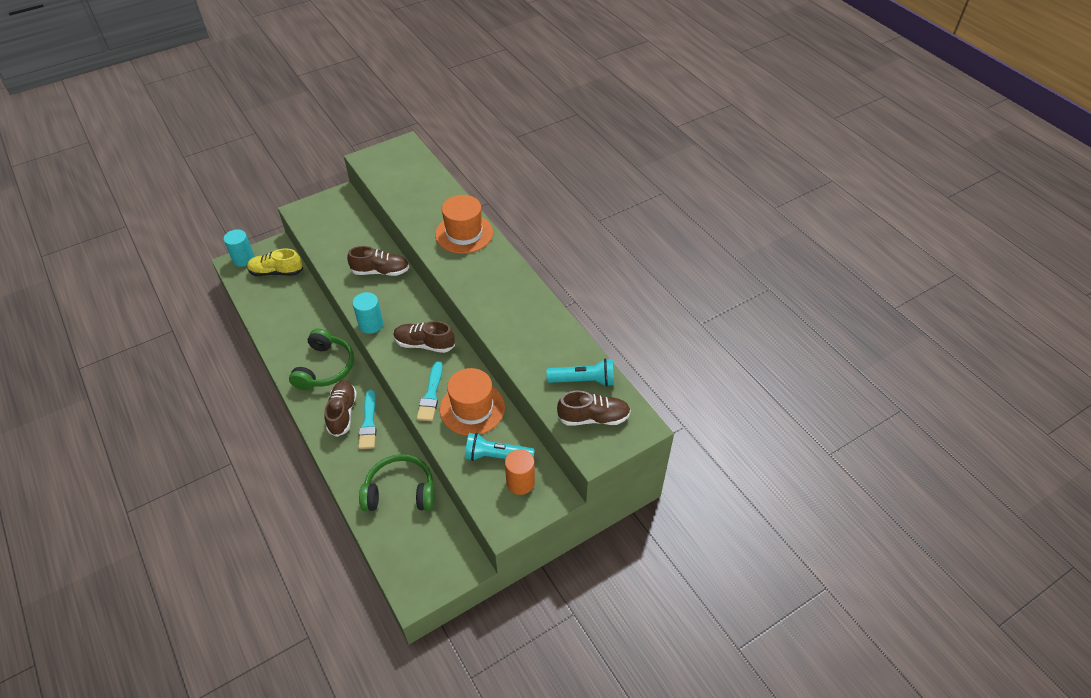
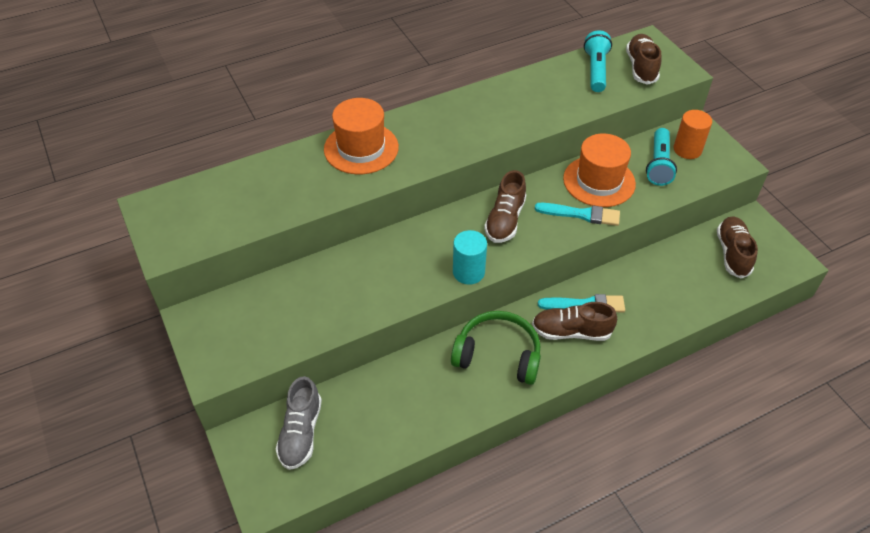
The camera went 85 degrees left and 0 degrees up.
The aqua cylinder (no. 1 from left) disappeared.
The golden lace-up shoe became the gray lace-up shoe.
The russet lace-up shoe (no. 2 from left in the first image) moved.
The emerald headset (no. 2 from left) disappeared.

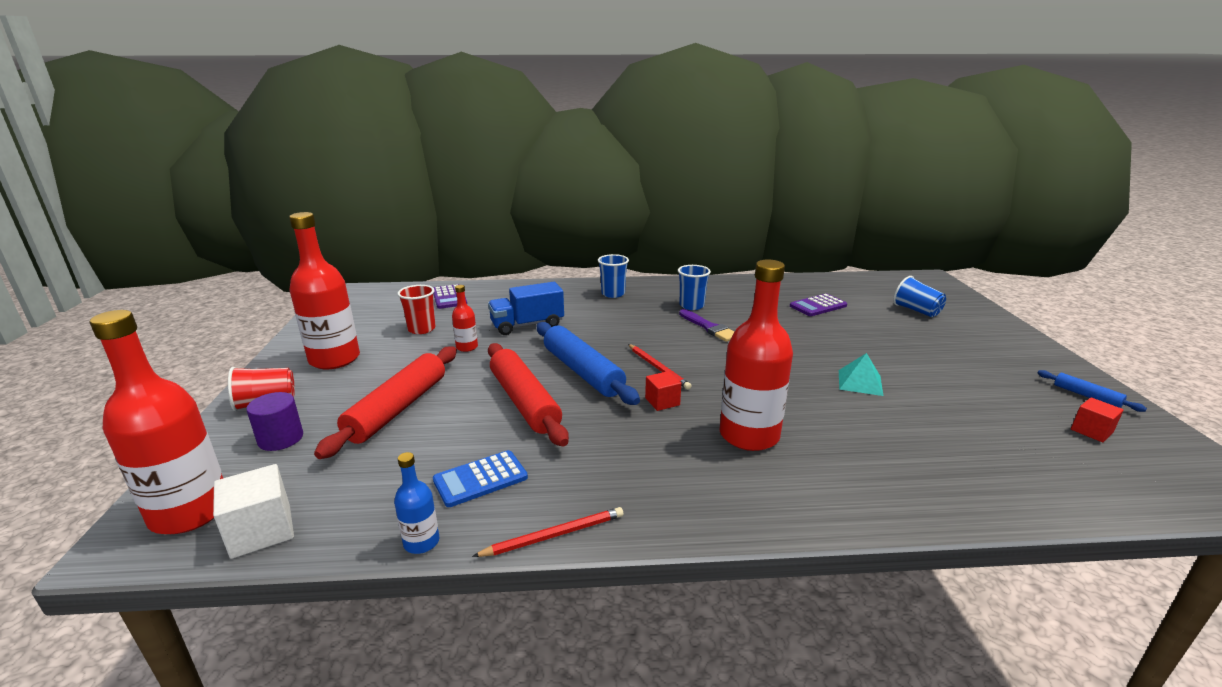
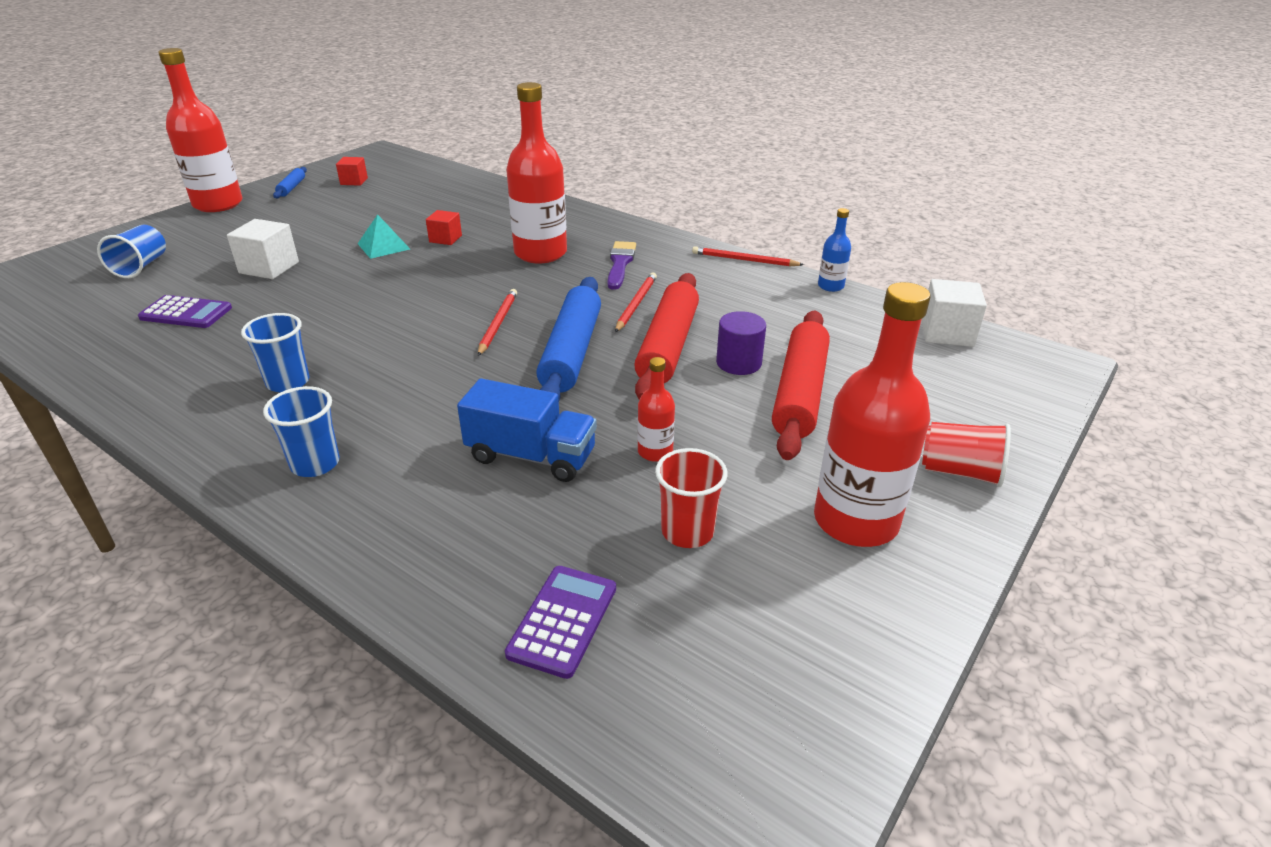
The camera went 140 degrees left and 10 degrees up.
The crimson drink bottle (no. 1 from left) moved.
The royal purple cylinder moved.
The crimson dough roller (no. 1 from left in the first image) turned 45 degrees counterclockwise.
The royal blue adding machine disappeared.
The crimson solid cube (no. 1 from left in the first image) moved.
The royal purple brush moved.
The pure white solid cube (no. 1 from left) appeared.
The crimson pencil (no. 2 from left) appeared.

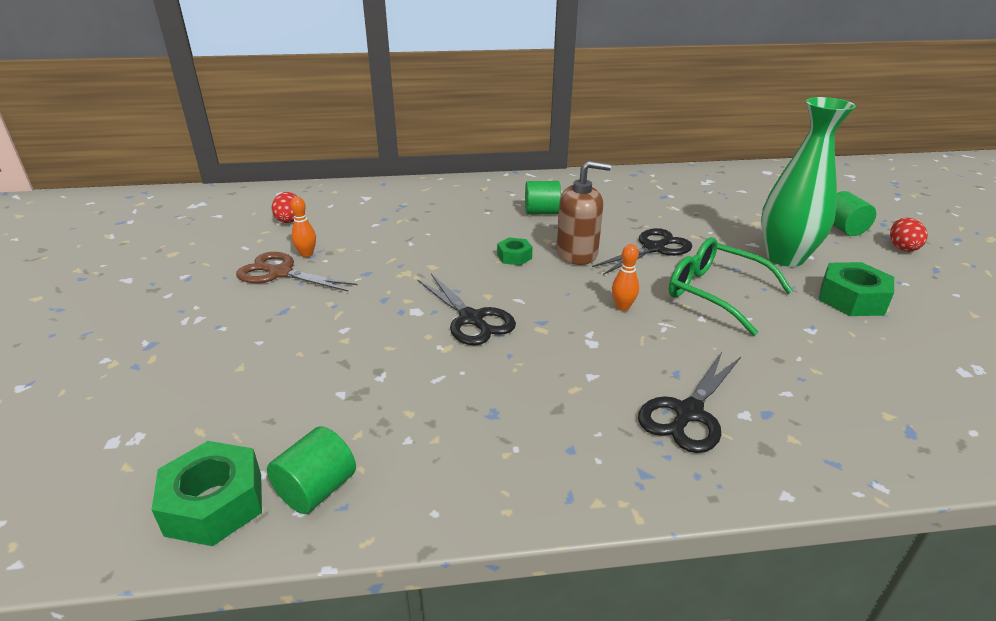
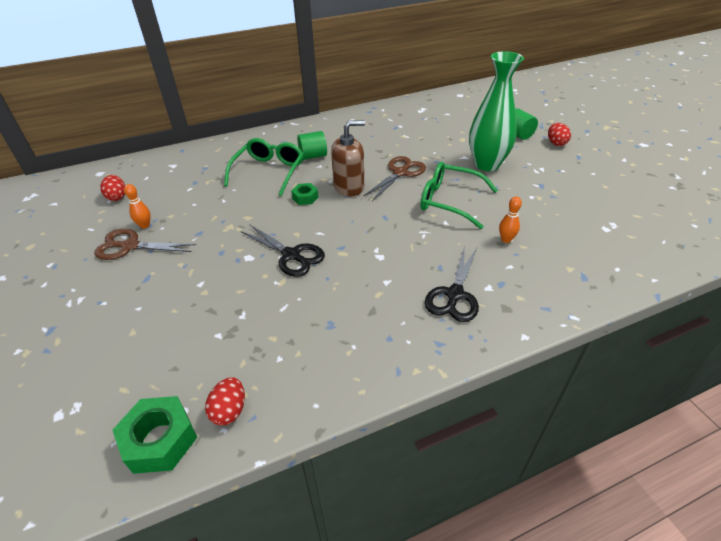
The camera went 15 degrees left and 10 degrees up.
The emerald cylinder (no. 1 from left) was replaced by the crimson toy egg (no. 2 from left).
The ebony pair of scissors (no. 2 from left) became the russet pair of scissors (no. 2 from left).
The orange skittle (no. 2 from left) moved.
The emerald hex nut (no. 3 from left) disappeared.
The emerald spectacles (no. 1 from left) appeared.

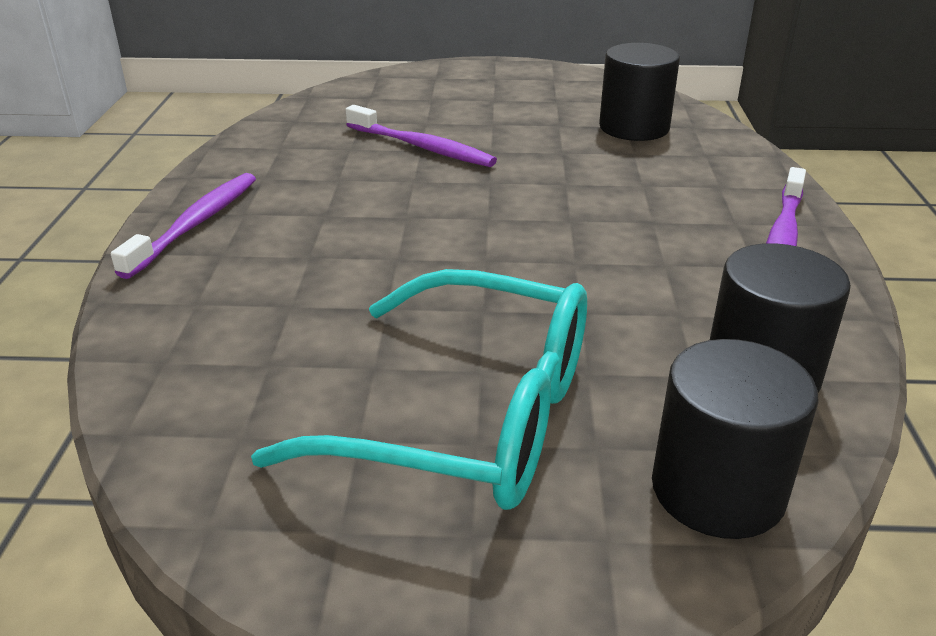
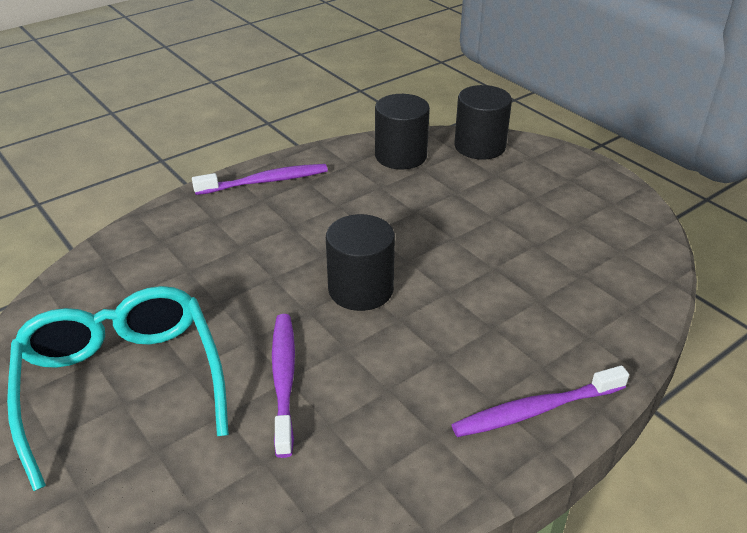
The camera went 130 degrees left and 5 degrees up.
The aqua spectacles moved.
The ebony cylinder (no. 1 from left) moved.

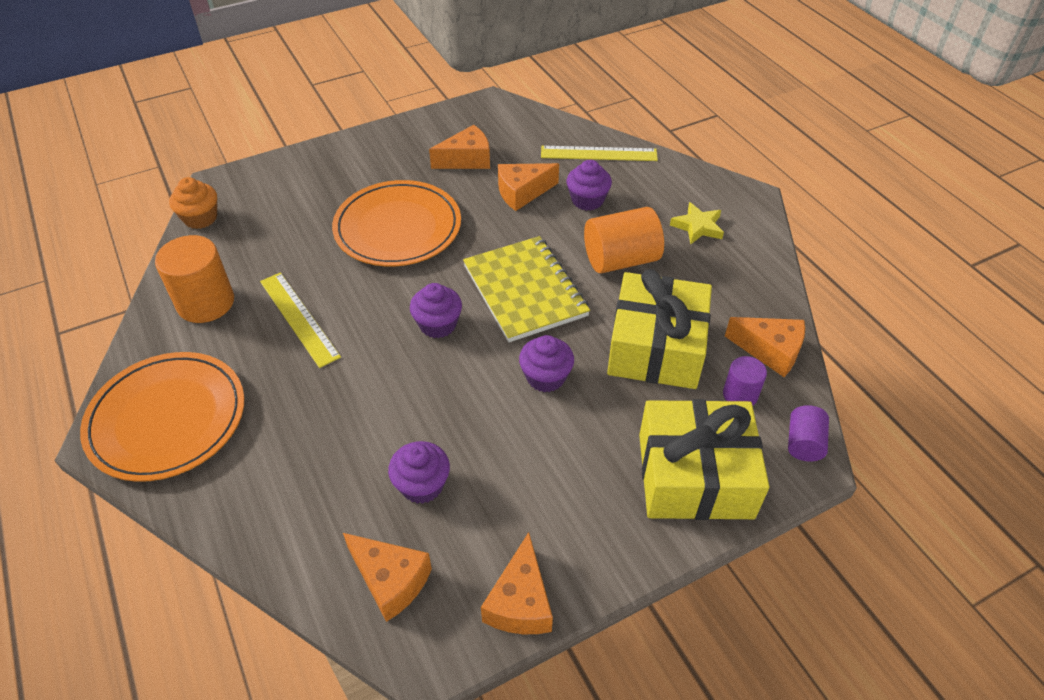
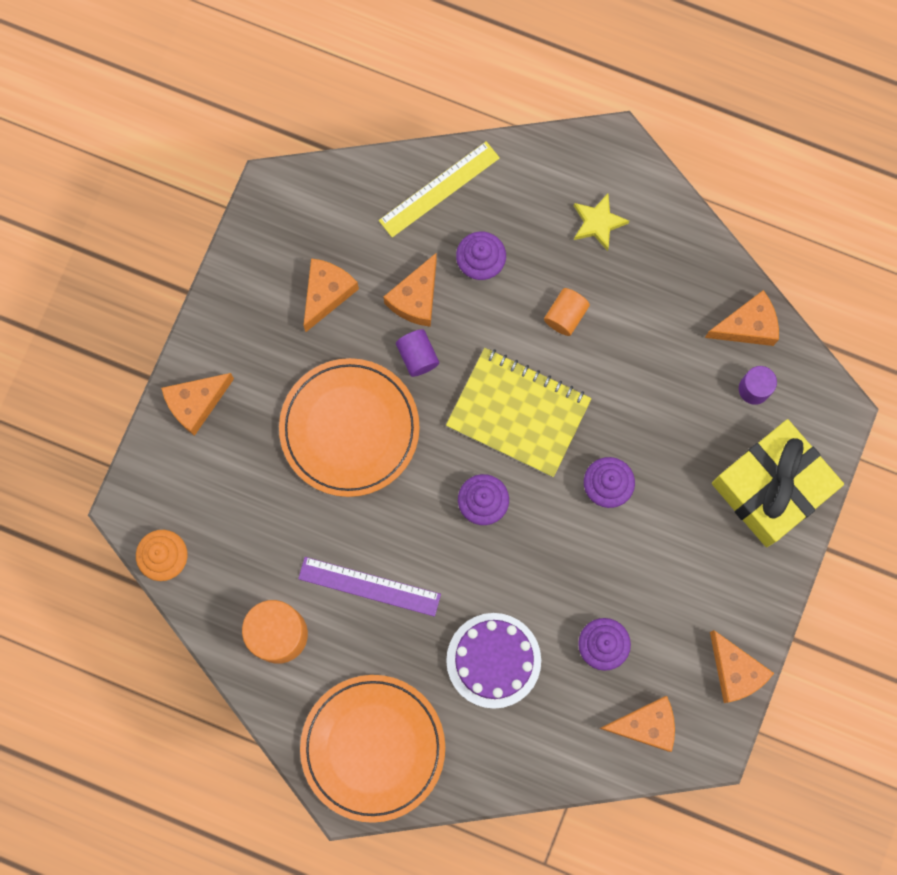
The camera went 40 degrees left and 30 degrees up.
The golden straightedge (no. 1 from left) became the royal purple straightedge.
The orange cylinder (no. 2 from left) changed to 0.56 times the size.
The golden present (no. 1 from left) disappeared.
The royal purple cylinder (no. 2 from left in the first image) moved.
The orange cheese (no. 1 from left) appeared.
The royal purple layer cake appeared.

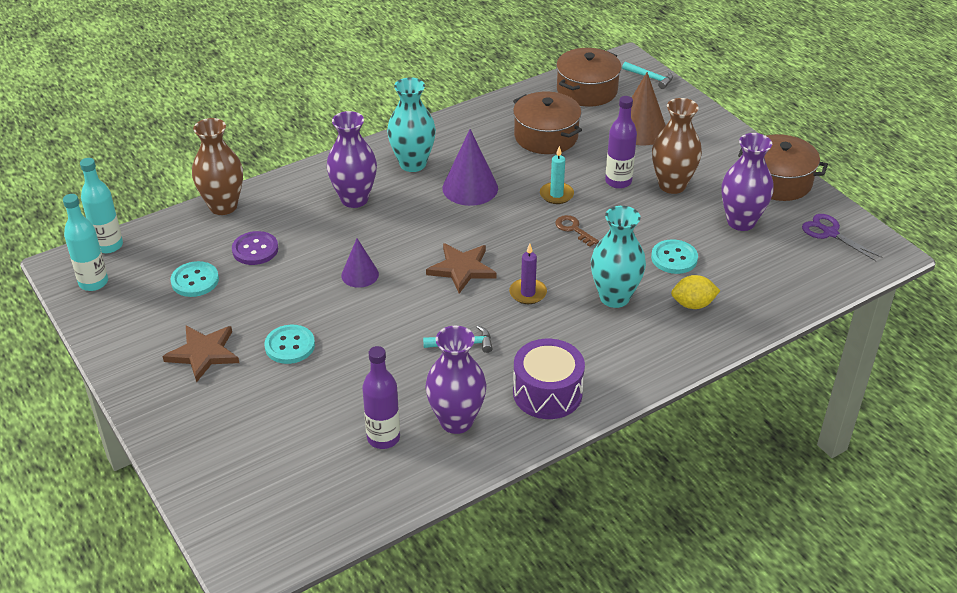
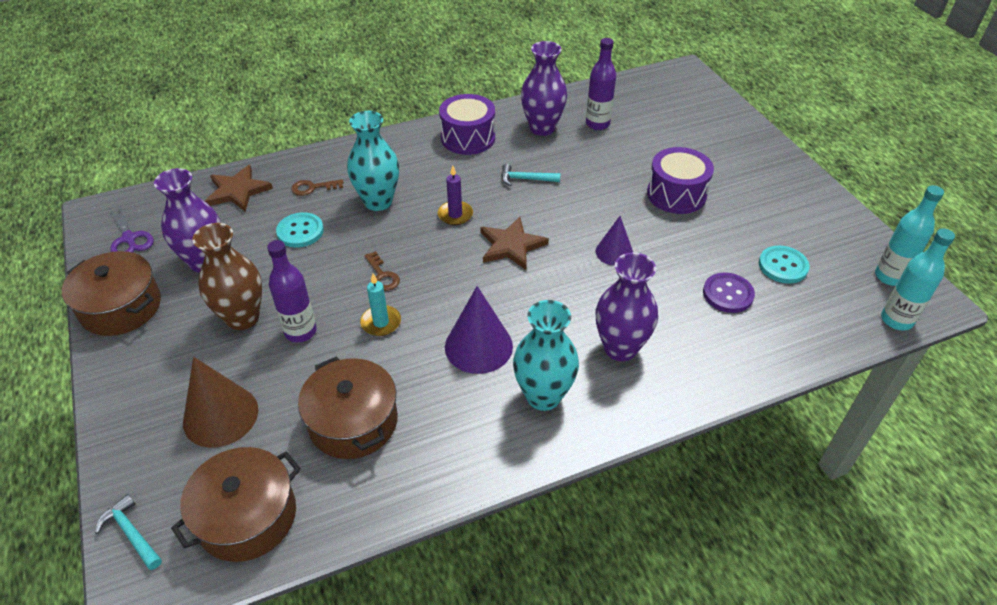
The camera went 170 degrees left and 5 degrees up.
The russet five-pointed star (no. 1 from left) moved.
The russet flower vase (no. 1 from left) disappeared.
The aqua shirt button (no. 2 from left) was replaced by the royal purple toy drum (no. 2 from left).
The golden citrus fruit was replaced by the russet latchkey (no. 1 from left).

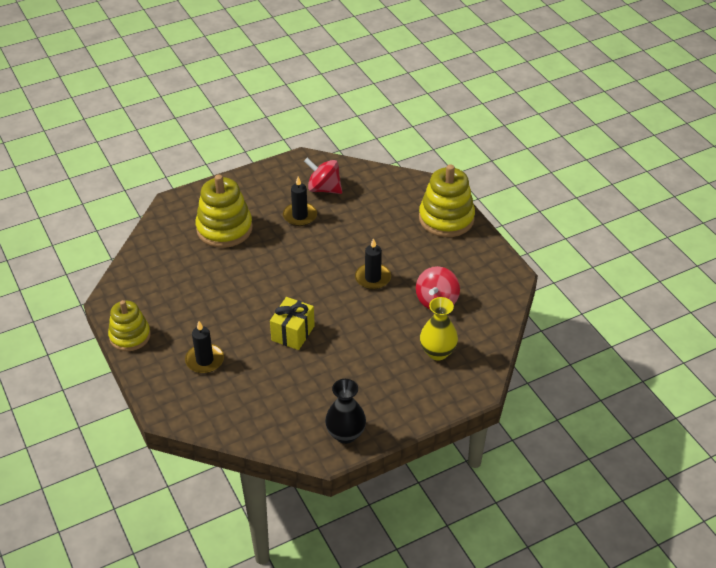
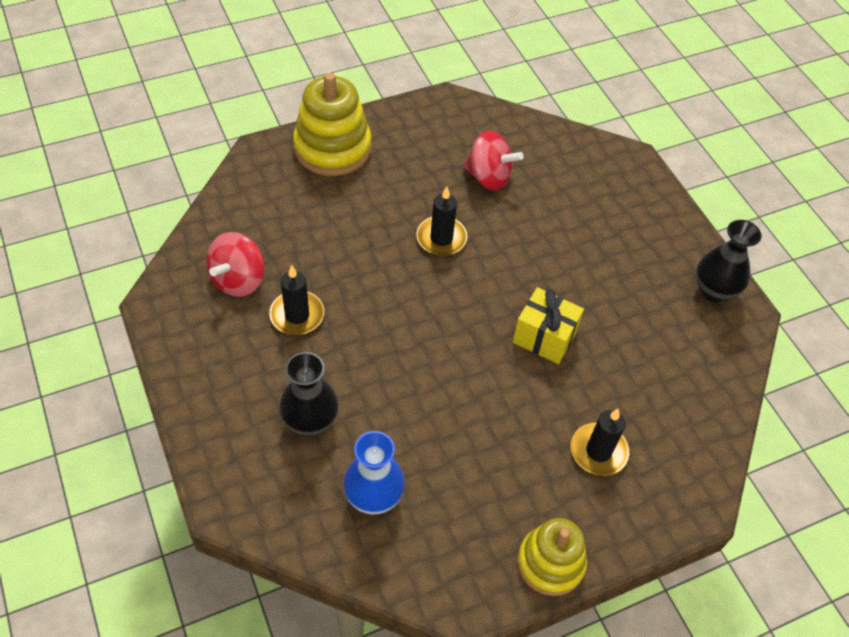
The camera went 90 degrees left and 10 degrees up.
The golden ring stacker (no. 2 from left) was replaced by the ebony flower vase (no. 1 from left).
The golden flower vase disappeared.
The royal blue flower vase appeared.

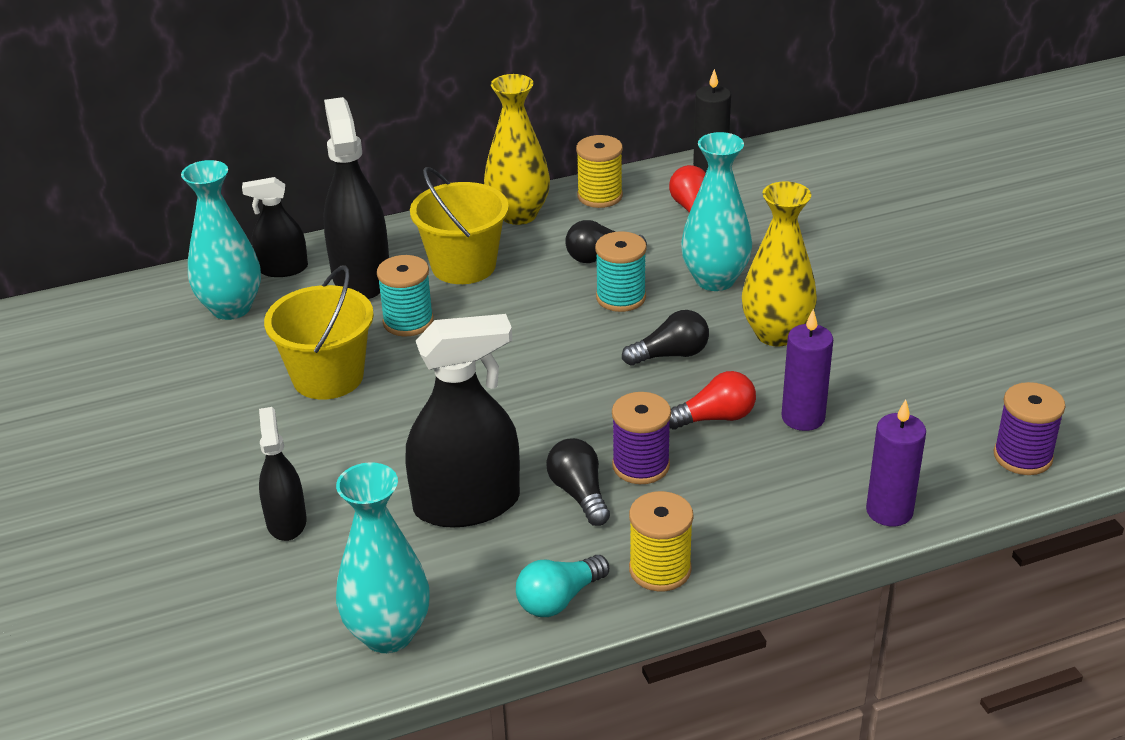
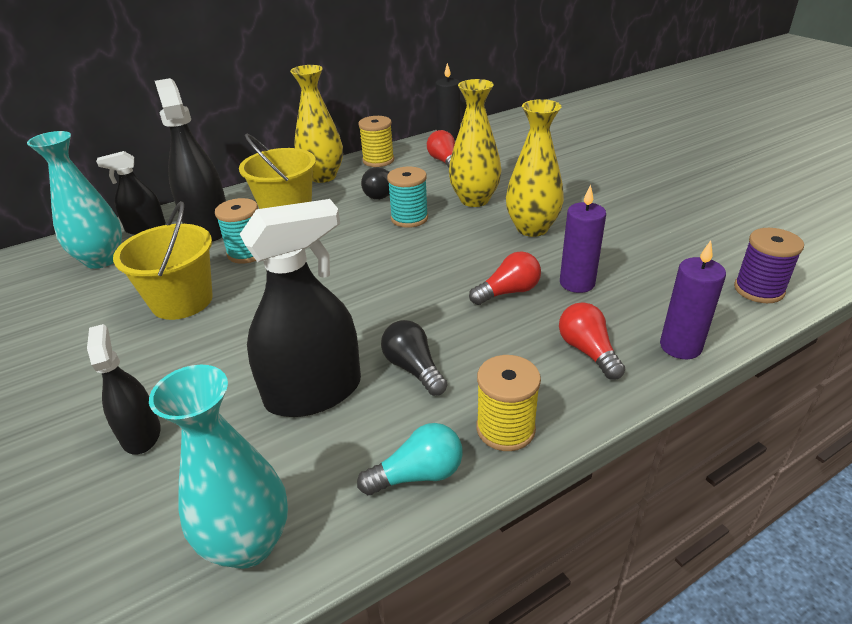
The camera went 10 degrees left and 0 degrees up.
The aqua lightbulb turned 150 degrees counterclockwise.
The royal purple reel of thread (no. 1 from left) disappeared.
The ebony lightbulb (no. 3 from left) disappeared.
The aqua flower vase (no. 3 from left) became the golden flower vase (no. 2 from left).
The crimson lightbulb (no. 3 from left) appeared.

